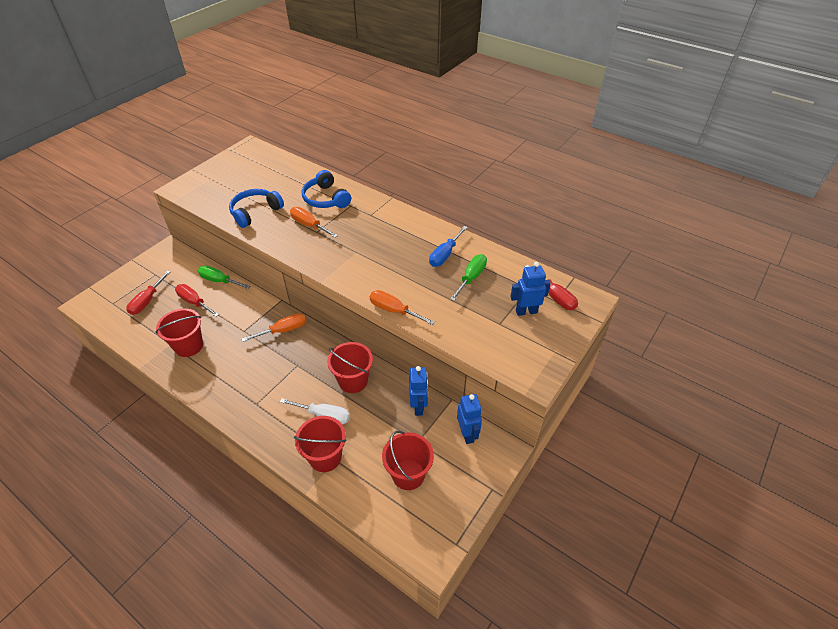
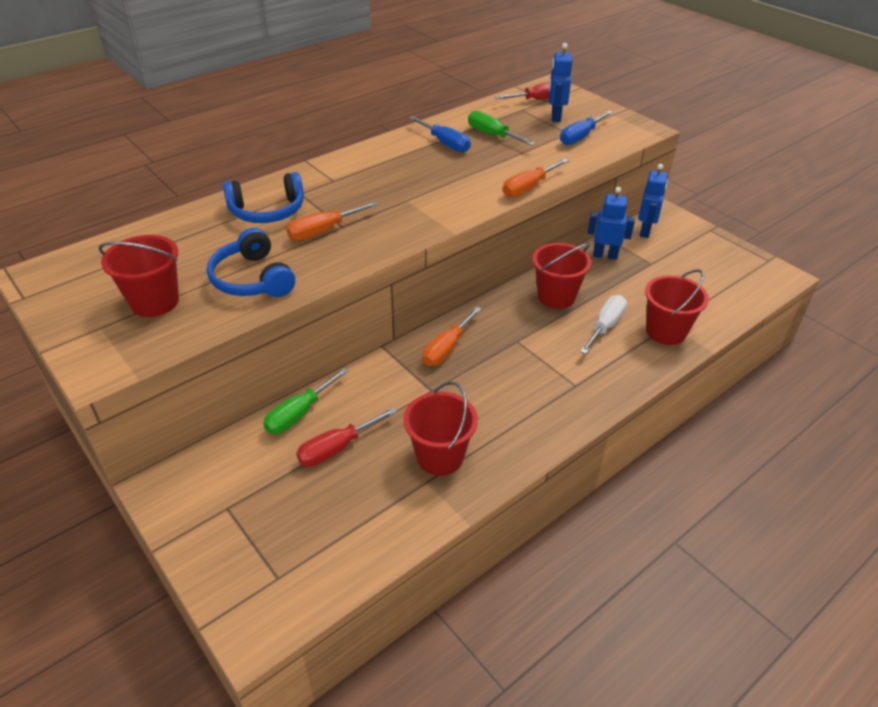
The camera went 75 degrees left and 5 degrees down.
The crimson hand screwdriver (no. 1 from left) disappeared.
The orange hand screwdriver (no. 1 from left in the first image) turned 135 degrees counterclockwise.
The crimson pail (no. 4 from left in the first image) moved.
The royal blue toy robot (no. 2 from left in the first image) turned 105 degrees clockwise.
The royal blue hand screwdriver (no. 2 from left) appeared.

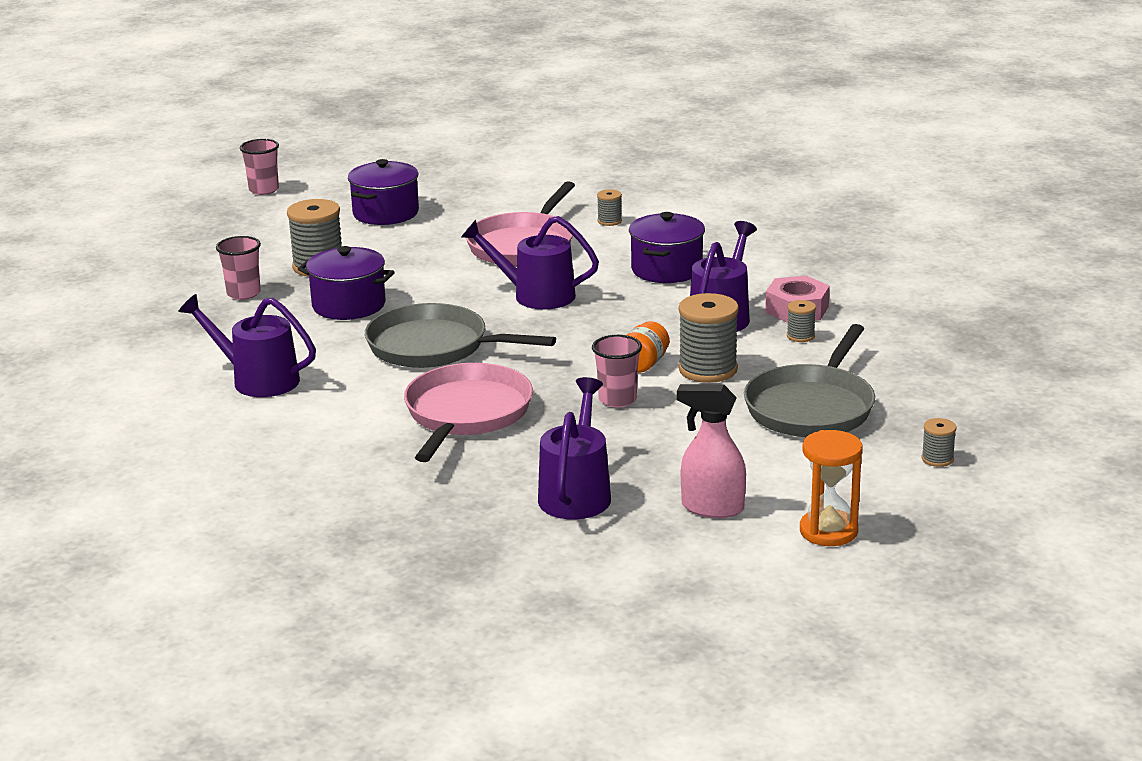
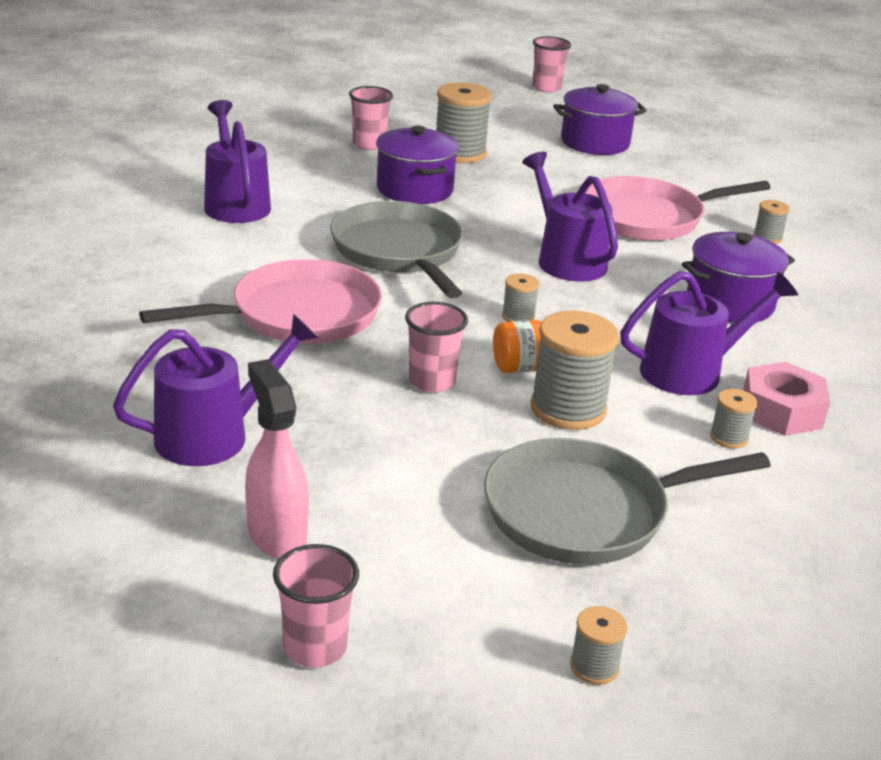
The camera went 45 degrees right and 5 degrees up.
The orange sandglass was replaced by the rose-pink beaker (no. 1 from left).
The gray reel of thread (no. 2 from left) appeared.

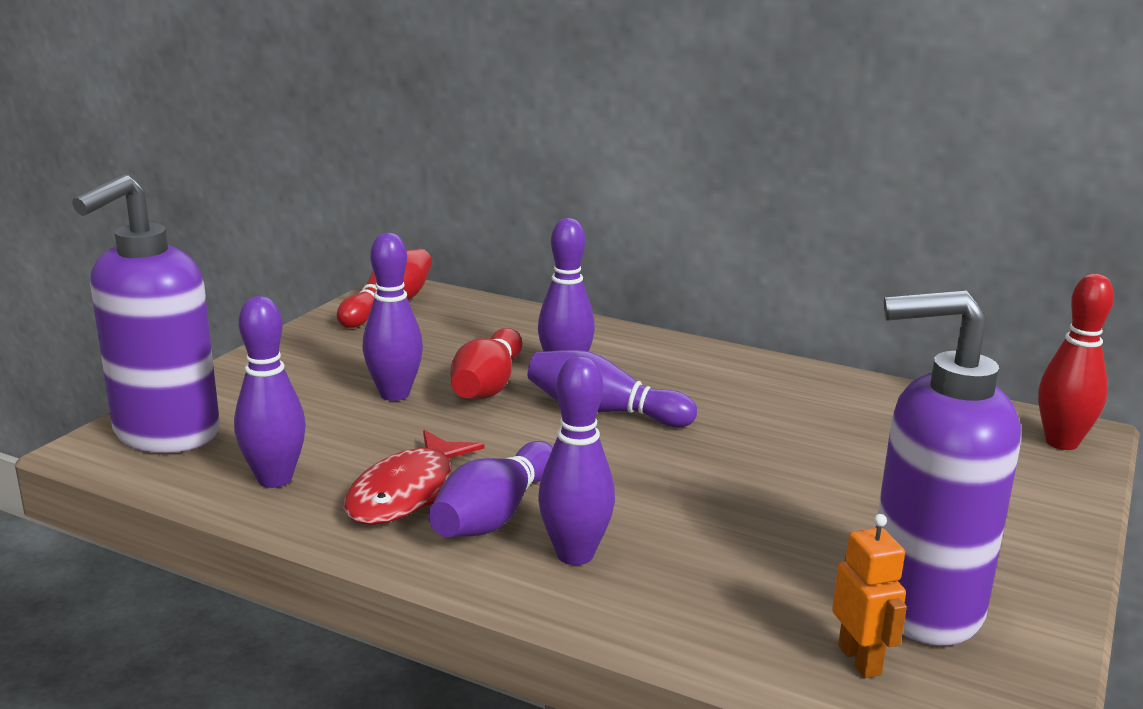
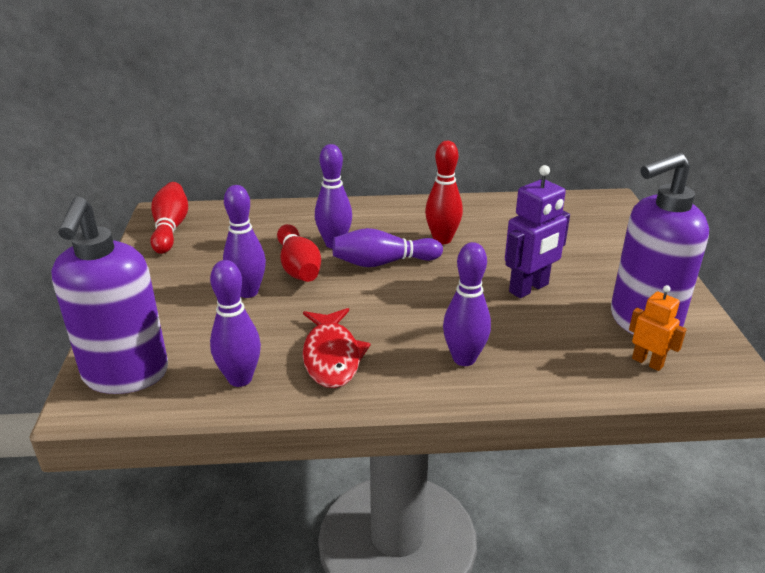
The camera went 30 degrees left and 10 degrees up.
The royal purple skittle (no. 3 from left) disappeared.
The crimson skittle (no. 3 from left) moved.
The royal purple toy robot appeared.

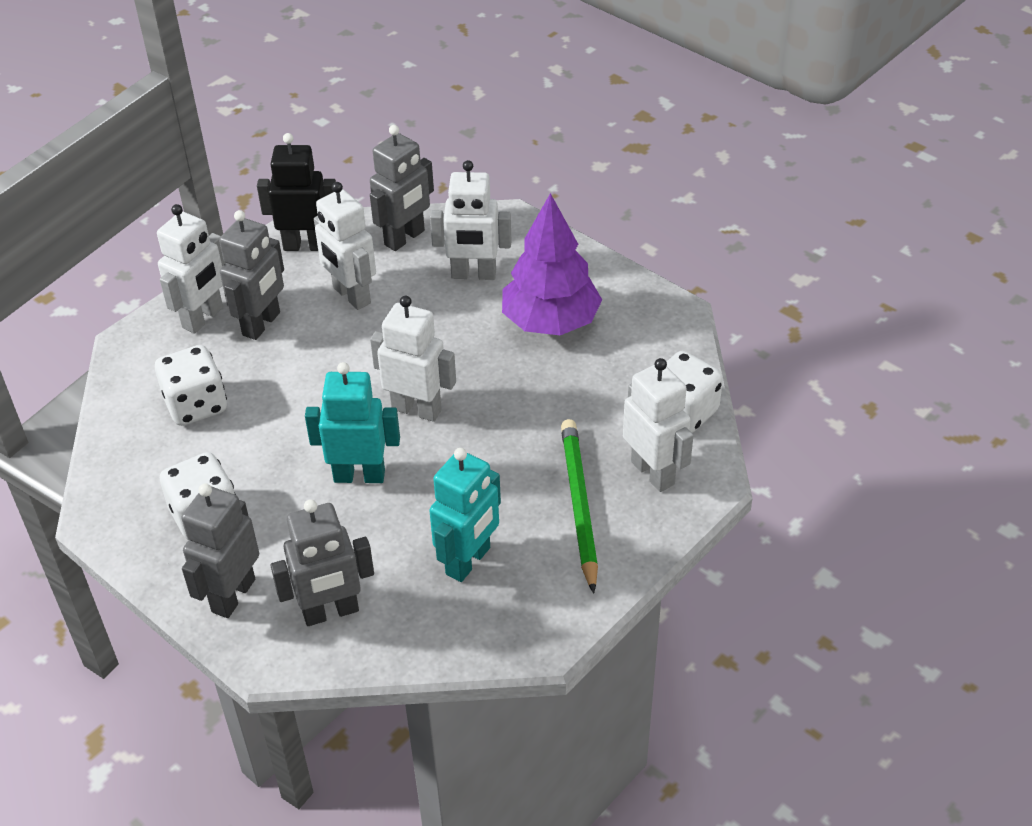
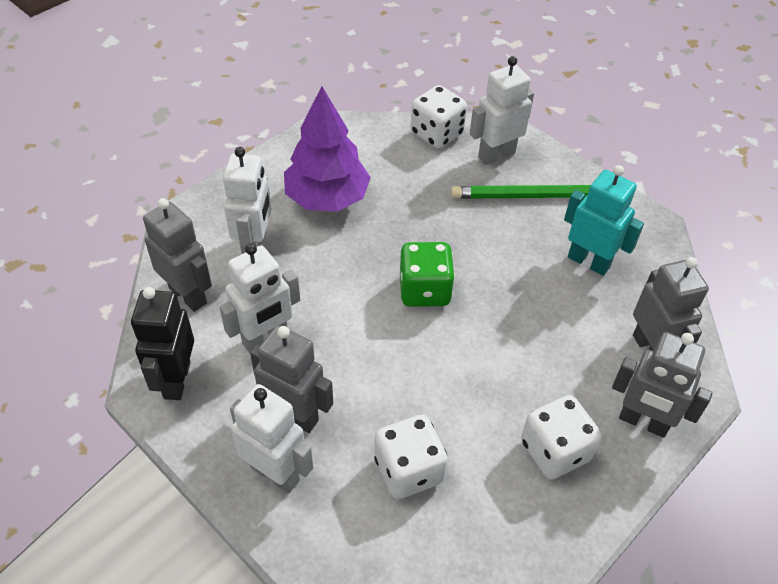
The camera went 90 degrees left and 5 degrees up.
The aqua toy robot (no. 1 from left) disappeared.
The pure white toy robot (no. 3 from left) was replaced by the emerald game die.

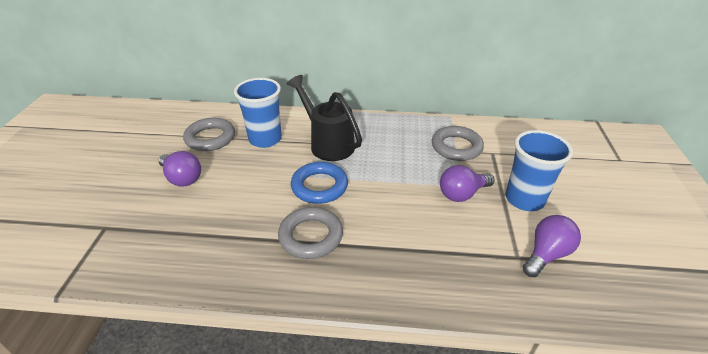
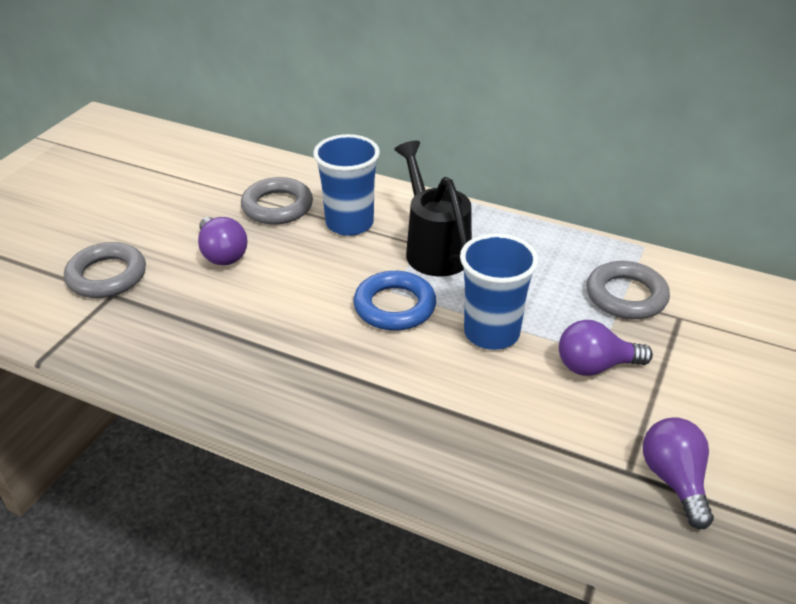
The camera went 20 degrees right and 0 degrees up.
The gray torus (no. 2 from left in the first image) moved.
The royal blue beaker (no. 2 from left) moved.
The royal purple lightbulb (no. 3 from left) turned 75 degrees counterclockwise.

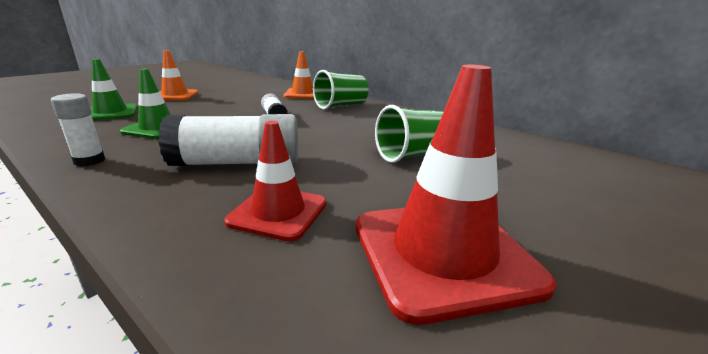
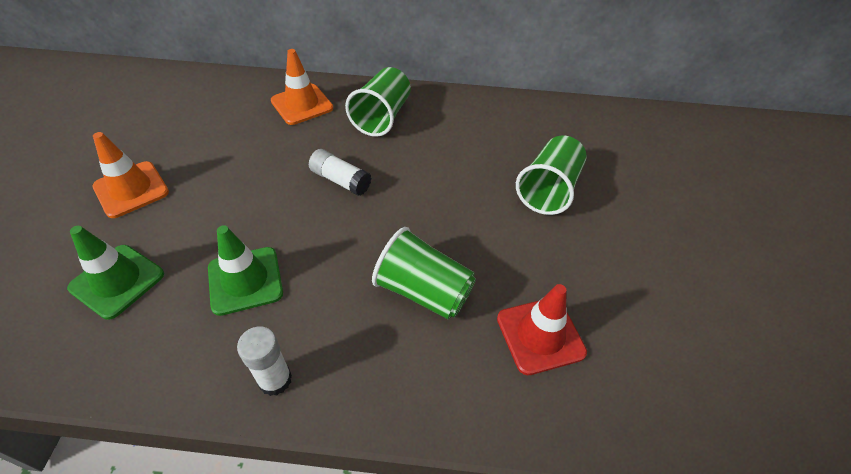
The camera went 35 degrees left and 25 degrees up.
The pure white glue (no. 2 from left) was replaced by the emerald beaker (no. 2 from left).
The crimson road cone (no. 2 from left) disappeared.

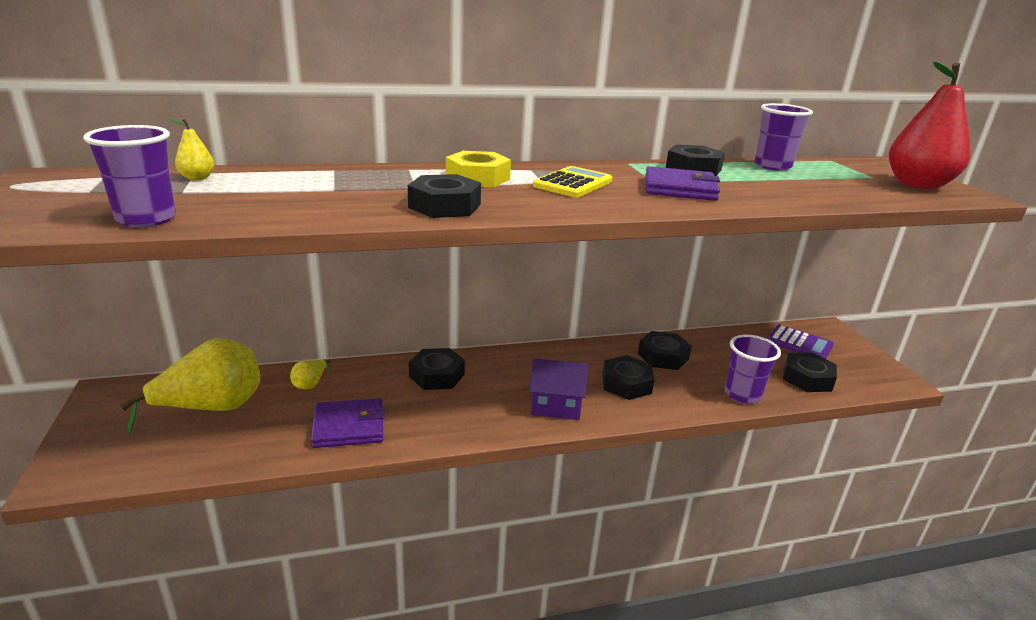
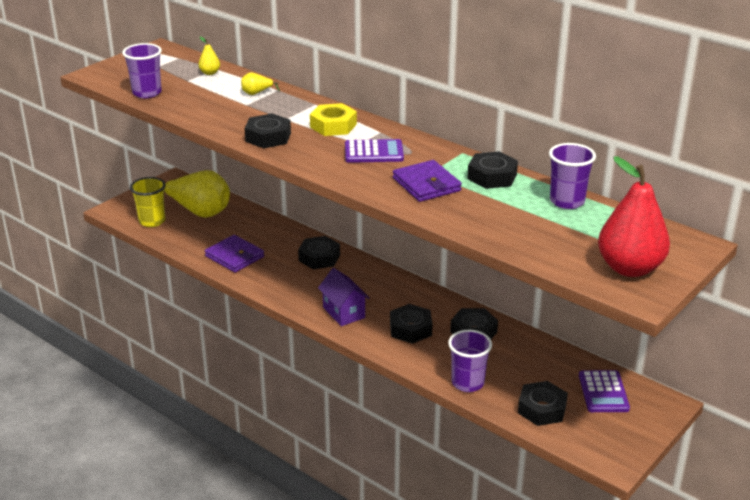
The camera went 55 degrees right and 5 degrees up.
The golden toy pear (no. 3 from left) moved.
The golden adding machine became the royal purple adding machine (no. 1 from left).
The golden beaker appeared.

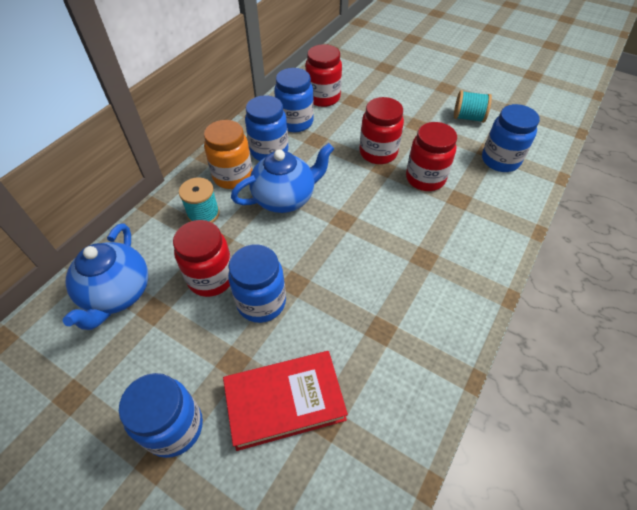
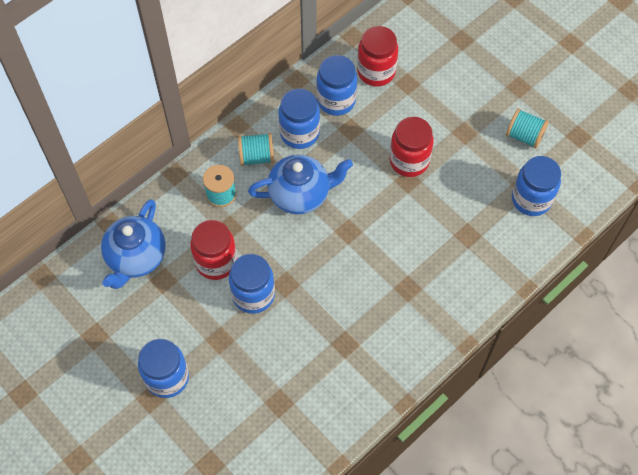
The camera went 15 degrees right and 10 degrees up.
The orange jam jar was replaced by the aqua reel of thread (no. 2 from left).
The crimson book disappeared.
The crimson jam jar (no. 4 from left) disappeared.

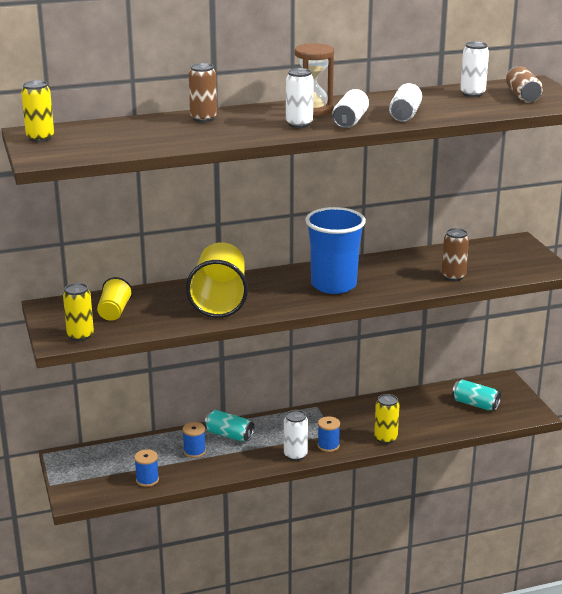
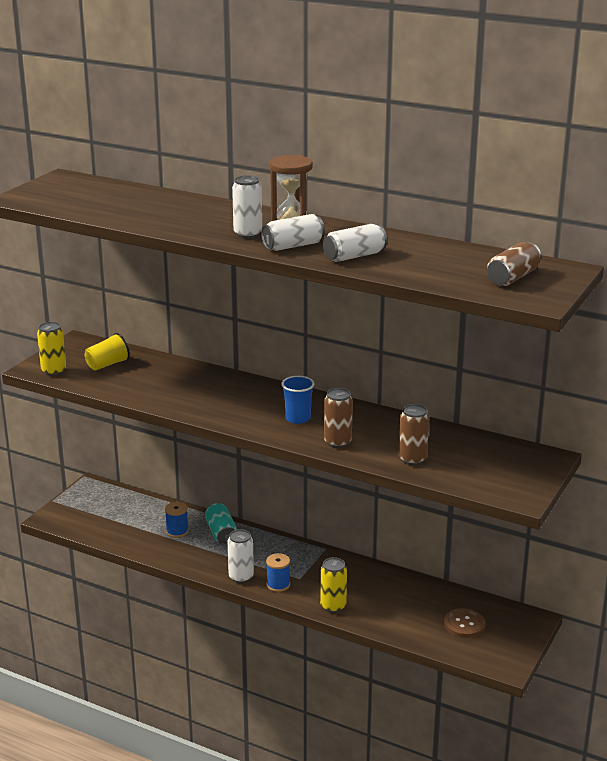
The camera went 45 degrees right and 0 degrees up.
The golden can (no. 1 from left) disappeared.
The royal blue reel of thread (no. 1 from left) disappeared.
The golden beaker (no. 2 from left) disappeared.
The russet can (no. 1 from left) moved.
The royal blue beaker changed to 0.51 times the size.
The aqua can (no. 2 from left) was replaced by the russet shirt button.
The pure white can (no. 5 from left) disappeared.

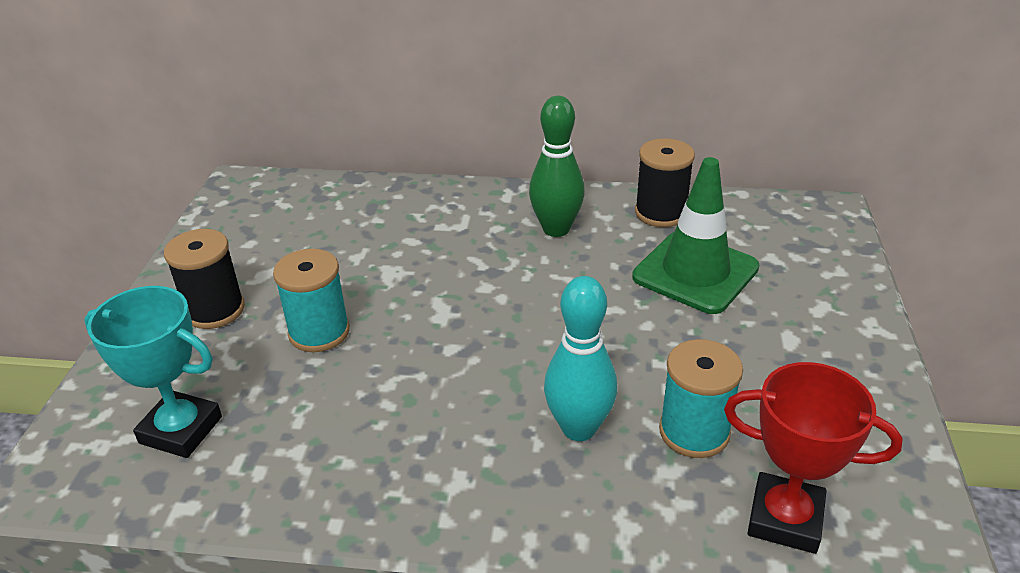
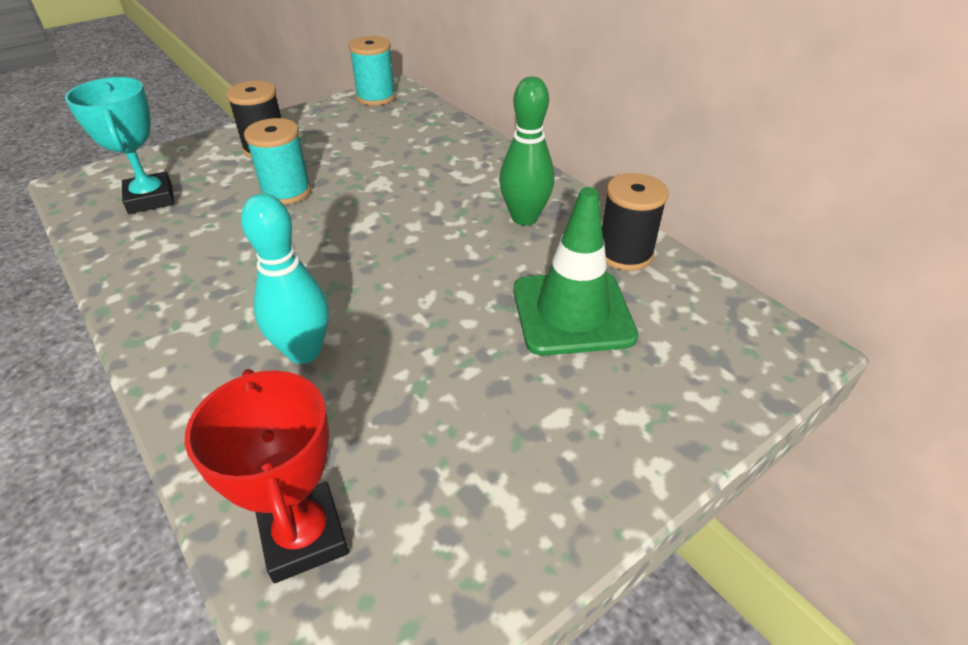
The camera went 45 degrees right and 5 degrees up.
The aqua reel of thread (no. 2 from left) moved.

